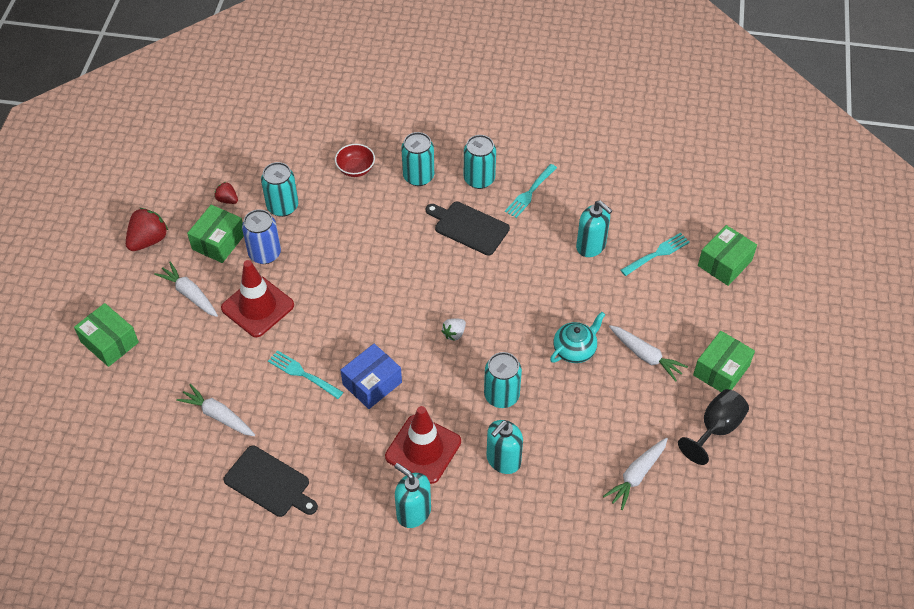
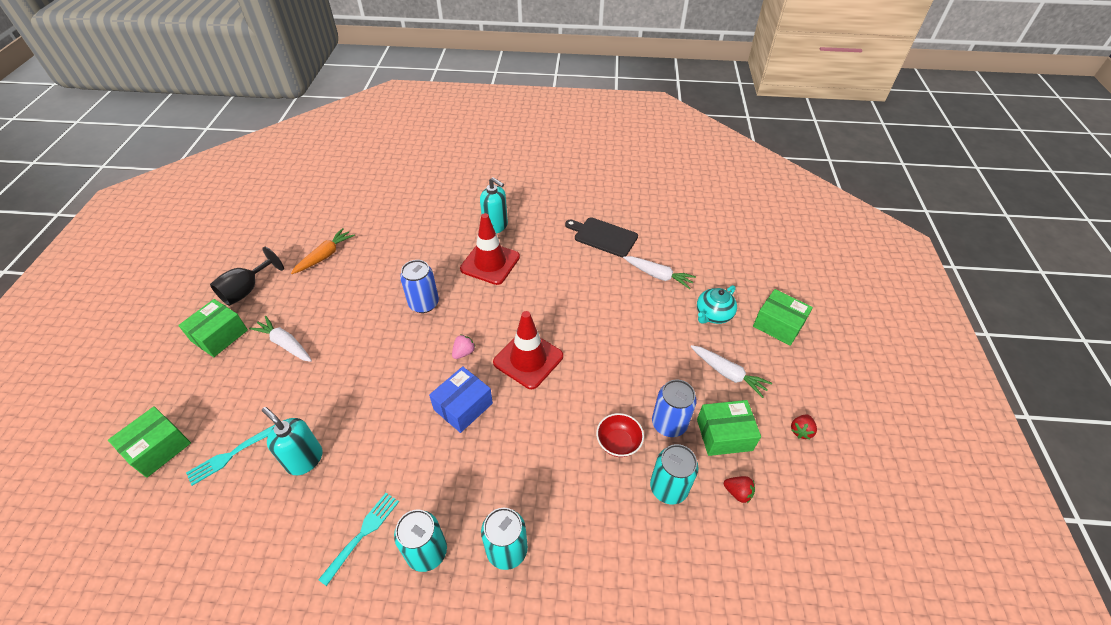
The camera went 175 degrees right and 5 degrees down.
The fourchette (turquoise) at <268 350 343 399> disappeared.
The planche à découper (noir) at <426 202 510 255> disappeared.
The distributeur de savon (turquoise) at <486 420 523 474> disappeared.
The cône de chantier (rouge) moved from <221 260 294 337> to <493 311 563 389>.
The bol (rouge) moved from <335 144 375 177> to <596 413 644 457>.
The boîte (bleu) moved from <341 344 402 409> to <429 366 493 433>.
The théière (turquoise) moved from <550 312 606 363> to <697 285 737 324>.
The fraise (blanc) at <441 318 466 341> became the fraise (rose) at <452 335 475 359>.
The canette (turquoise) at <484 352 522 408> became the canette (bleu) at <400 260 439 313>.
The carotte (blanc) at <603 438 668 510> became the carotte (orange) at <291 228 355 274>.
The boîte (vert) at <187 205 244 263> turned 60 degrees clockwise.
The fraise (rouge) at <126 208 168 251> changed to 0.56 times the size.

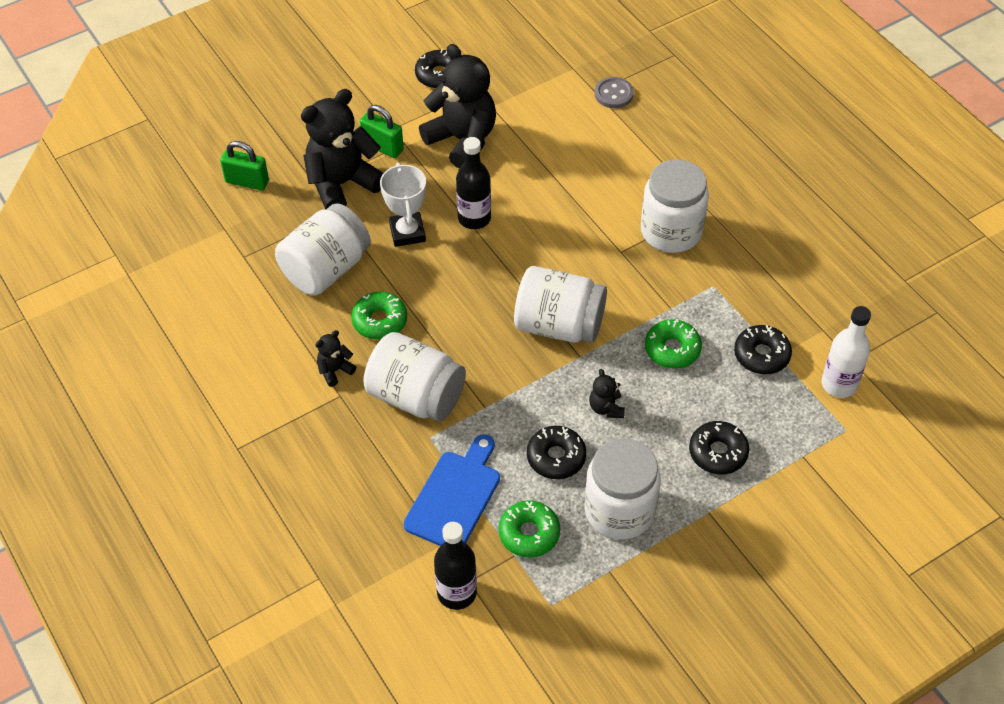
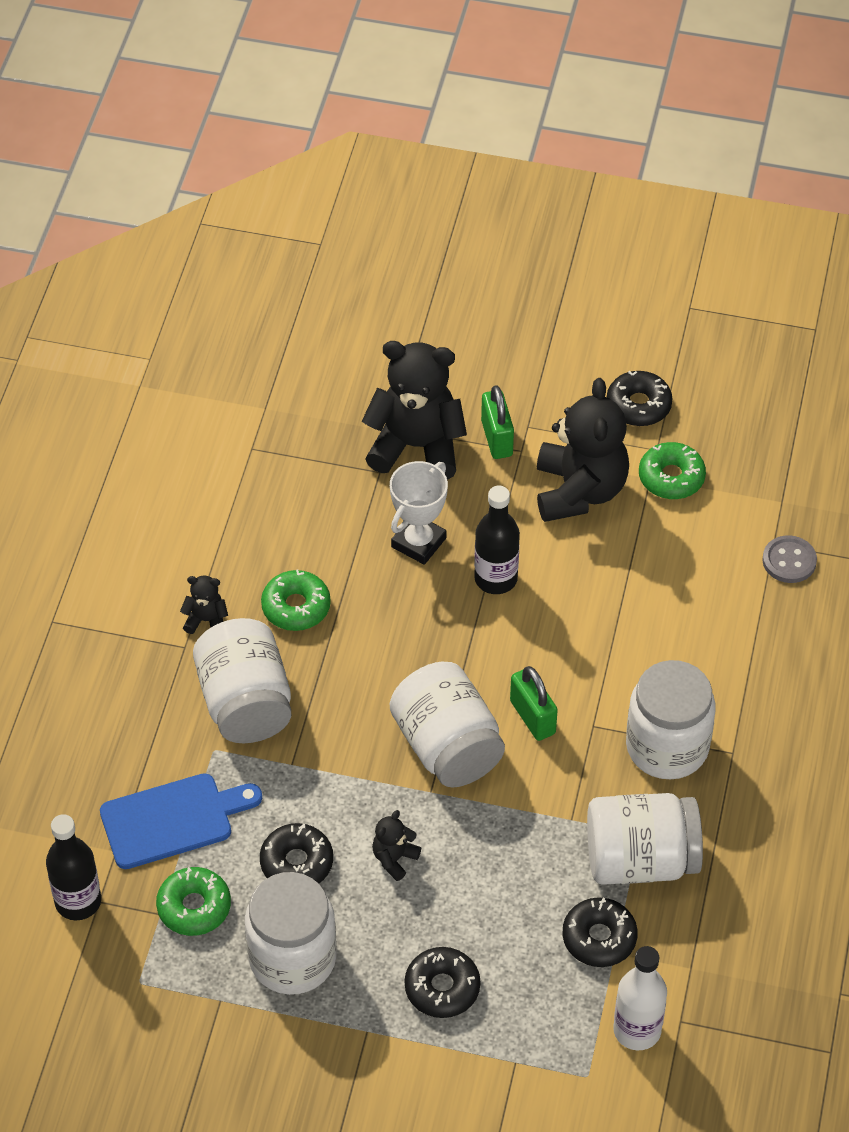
The camera went 45 degrees right and 0 degrees up.
The cadenas (vert) moved from <220 141 269 190> to <510 666 558 741>.
The bocal (blanc) moved from <275 203 371 296> to <587 793 703 885>.
The beignet (vert) moved from <645 319 702 369> to <639 442 706 499>.

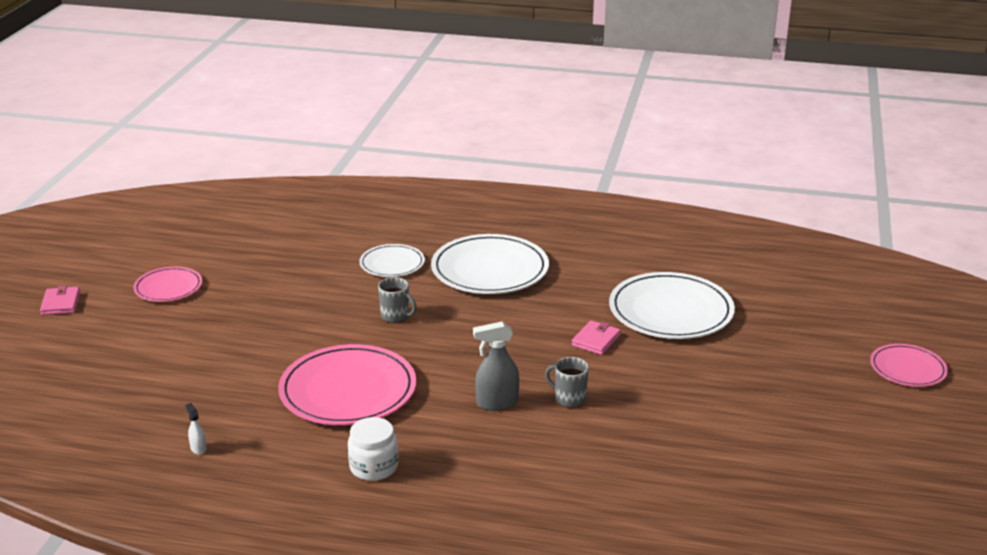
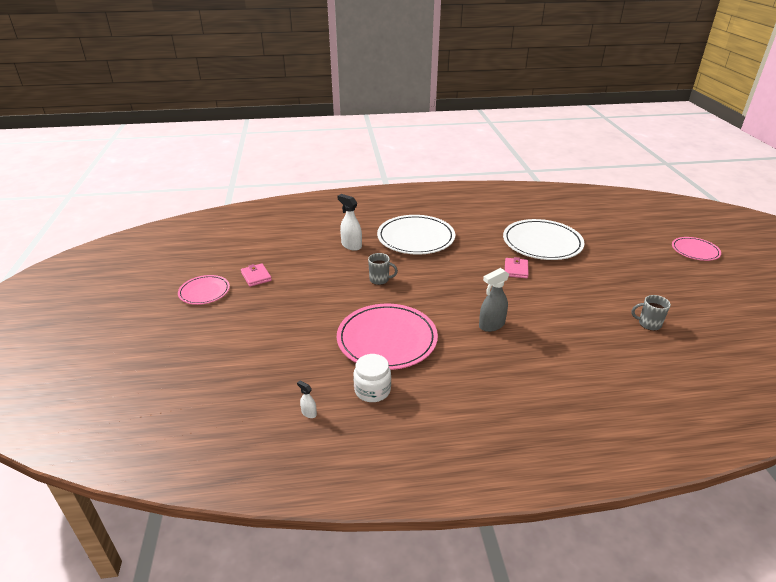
The camera went 20 degrees left and 5 degrees up.
The portefeuille (rose) moved from <40 285 80 315> to <241 263 272 287>.
The bocal (blanc) moved from <348 417 398 481> to <354 354 391 402>.
The tasse (gris) moved from <545 357 589 408> to <631 295 671 331>.
The assiette (blanc) at <359 244 425 277> was replaced by the vaporisateur (blanc) at <338 194 362 251>.

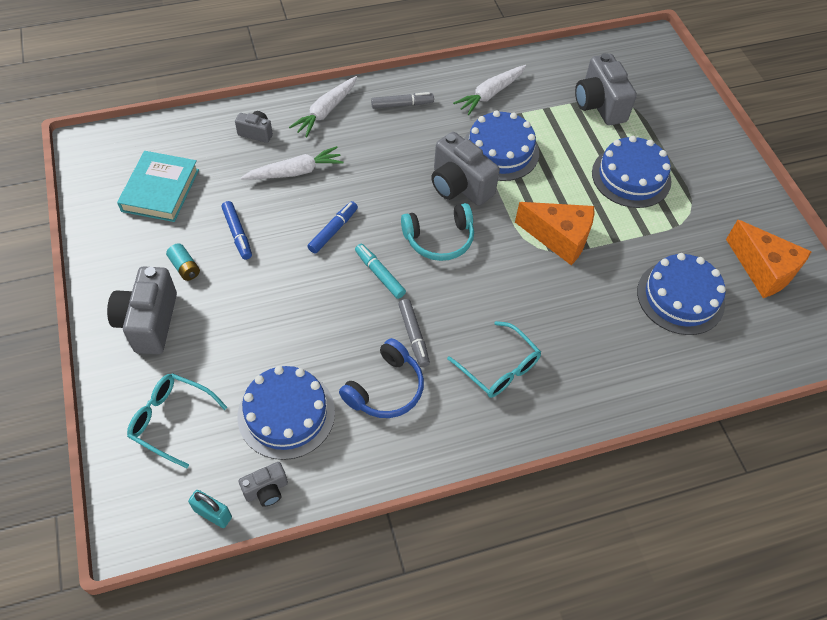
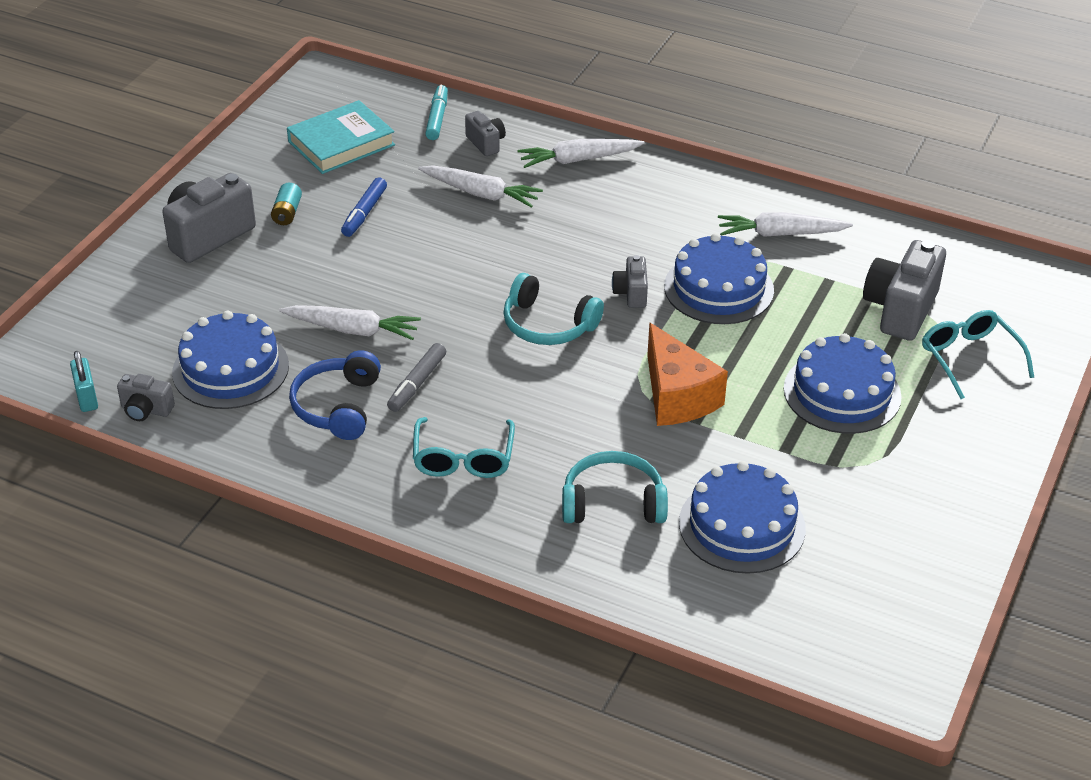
The camera went 45 degrees right and 15 degrees down.
The feutre (bleu) at <307 201 358 254> disappeared.
The feutre (gris) at <371 92 434 109> disappeared.
The fromage (orange) at <726 220 812 298> disappeared.
The carotte (blanc) at <279 305 421 340> appeared.
The casque audio (turquoise) at <562 451 668 523> appeared.
The lunettes (turquoise) moved from <127 373 227 468> to <922 310 1034 399>.
The feutre (turquoise) moved from <355 244 406 299> to <425 85 448 140>.
The casque audio (bleu) at <339 338 424 418> turned 105 degrees clockwise.
The appareil photo (gris) at <431 132 500 206> changed to 0.53 times the size.

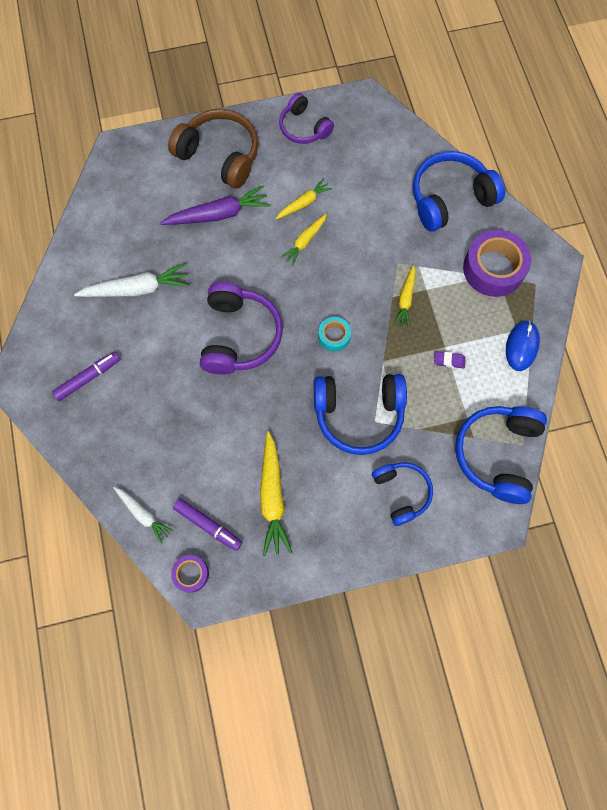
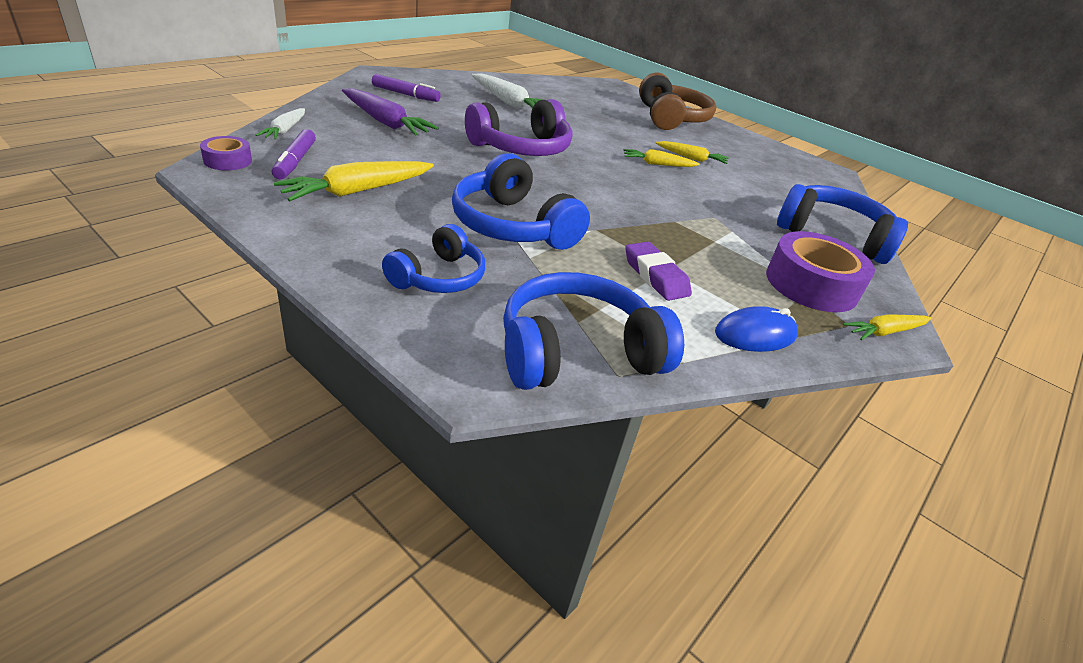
The camera went 50 degrees right and 35 degrees down.
The casque audio (violet) at <279 93 334 144> disappeared.
The ruban adhésif (turquoise) at <318 317 351 352> disappeared.
The carotte (violet) moved from <160 185 270 225> to <342 88 439 135>.
The carotte (jaune) moved from <394 264 416 328> to <843 314 931 340>.
The gomme (violet) at <434 351 466 368> changed to 1.66 times the size.

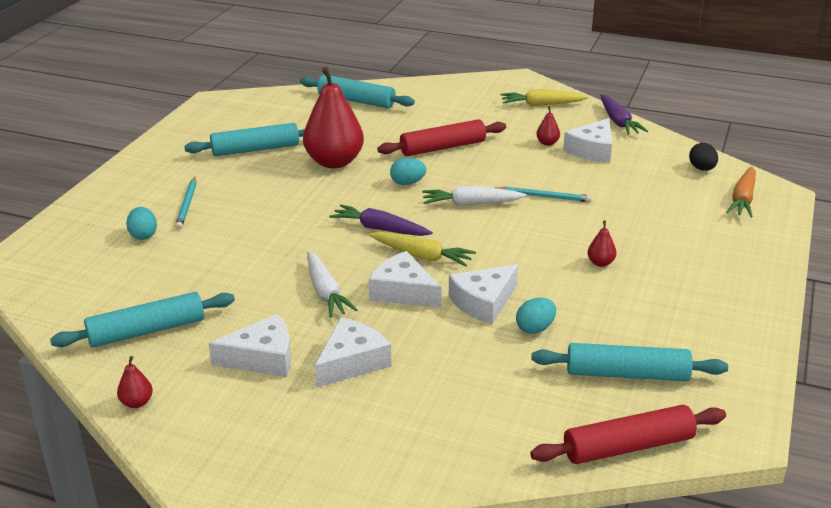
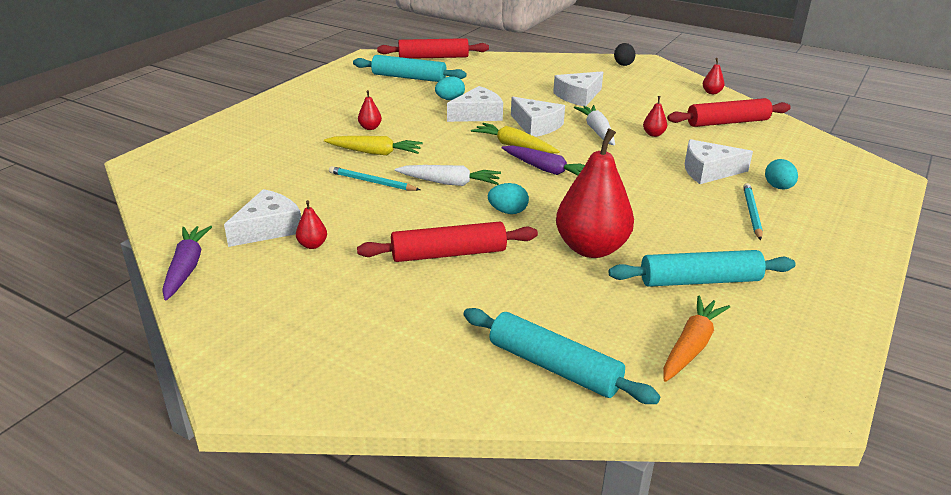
The camera went 170 degrees left and 0 degrees up.
The poire (rouge) at <643 96 667 137> appeared.
The fromage (blanc) moved from <208 314 291 377> to <685 139 753 184>.
The carotte (jaune) moved from <501 89 589 106> to <324 136 423 155>.
The œuf (noir) moved from <689 143 718 171> to <614 43 636 66>.
The carotte (orange) moved from <726 166 756 217> to <663 295 730 382>.
The rouleau à pâtisserie (turquoise) at <50 292 235 348> became the rouleau à pâtisserie (rouge) at <667 98 791 127>.

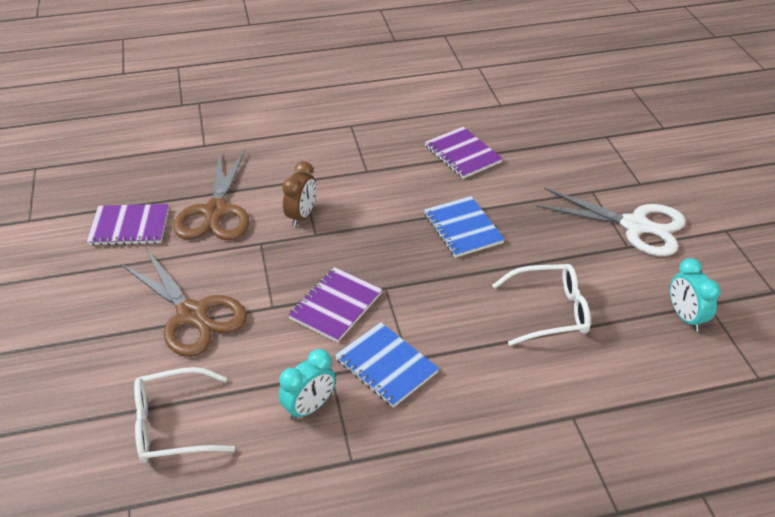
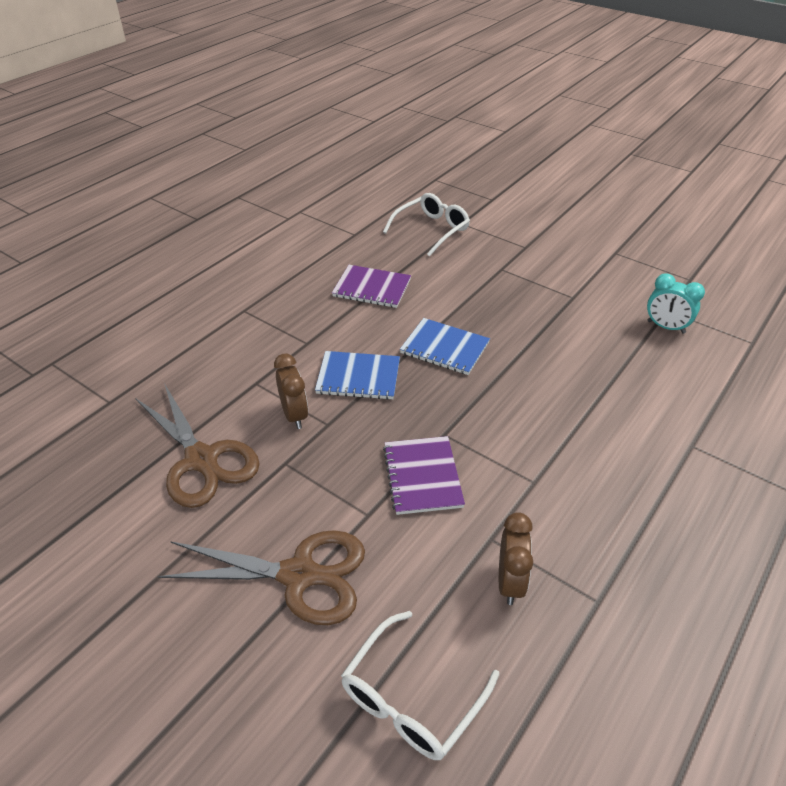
The camera went 40 degrees left and 0 degrees up.
The carnet (violet) at <87 204 169 246> disappeared.
The ciseaux (blanc) at <536 188 686 256> disappeared.
The carnet (bleu) moved from <335 322 439 408> to <315 351 400 400>.
The lunettes (blanc) moved from <492 264 591 346> to <383 193 470 257>.
The réveil (turquoise) at <279 349 336 421> became the réveil (marron) at <499 512 533 605>.

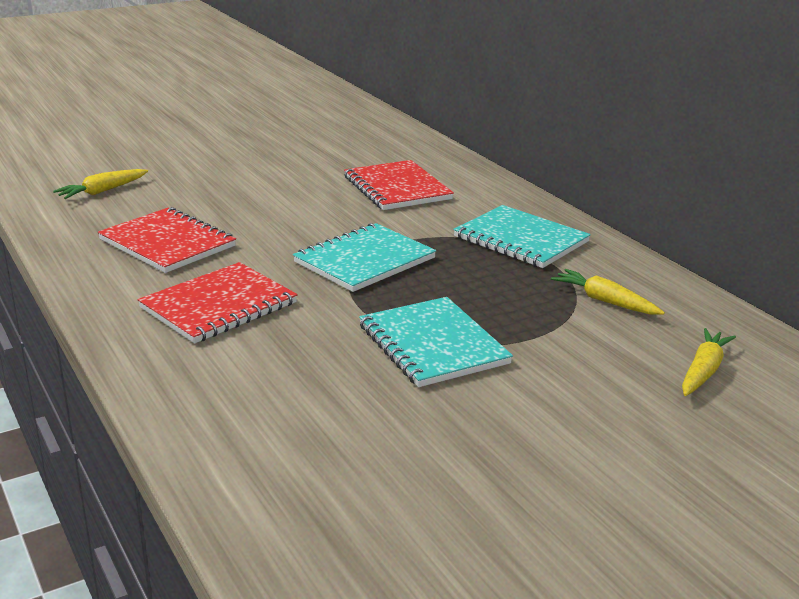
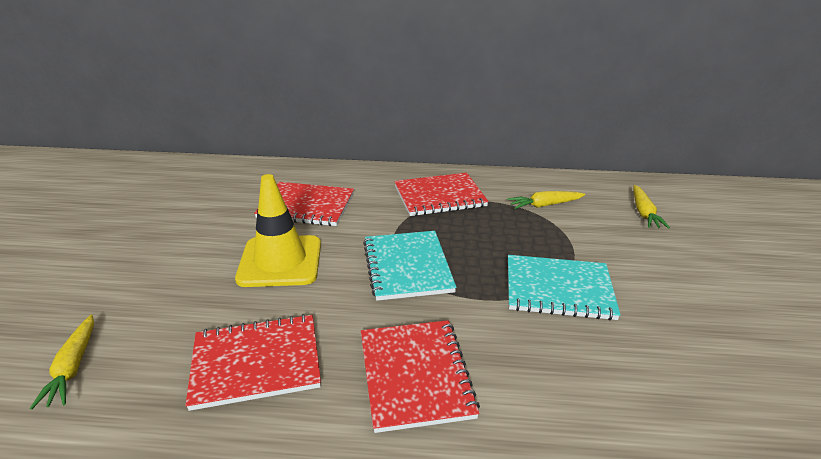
The camera went 55 degrees left and 5 degrees up.
The cône de chantier (jaune) at <235 174 321 287> appeared.
The carnet (turquoise) at <453 205 591 268> became the carnet (rouge) at <394 173 489 216>.
The carotte (jaune) at <682 328 736 396> turned 150 degrees counterclockwise.

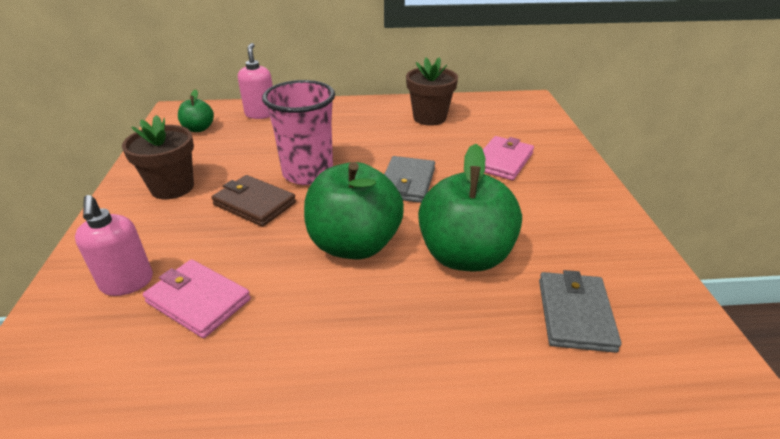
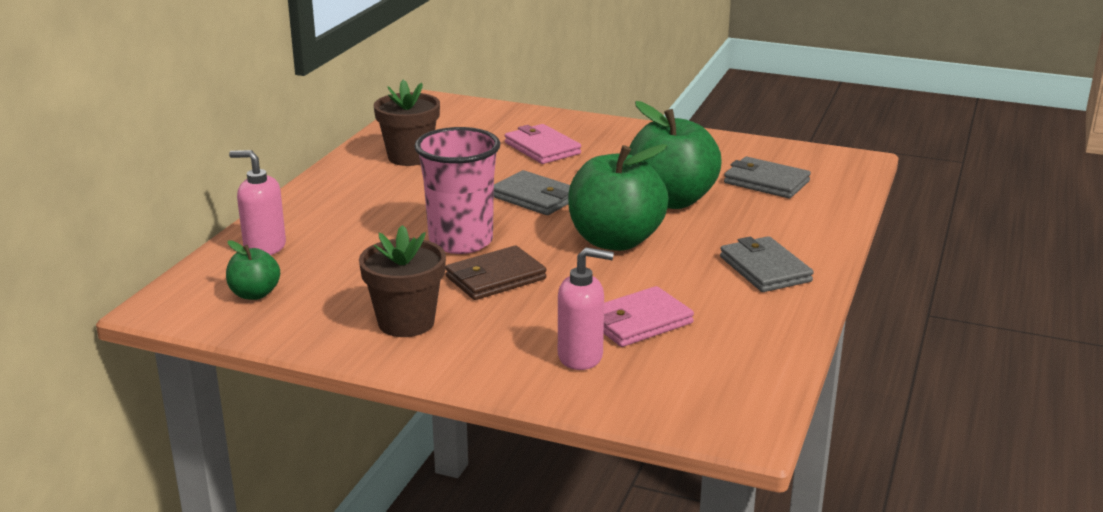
The camera went 65 degrees left and 10 degrees down.
The portefeuille (gris) at <720 236 814 292> appeared.

